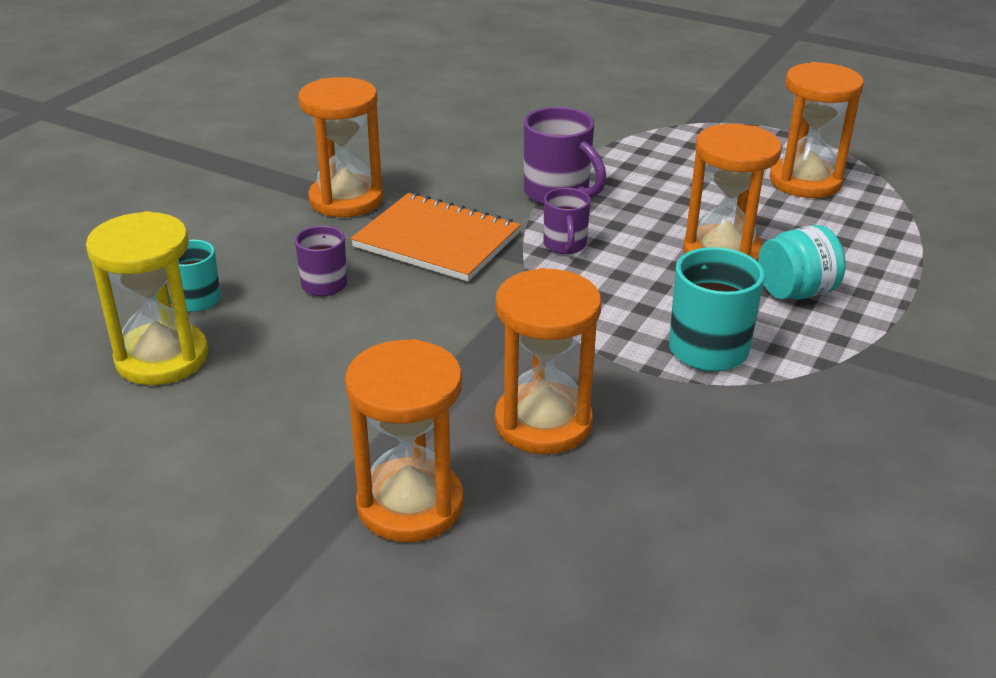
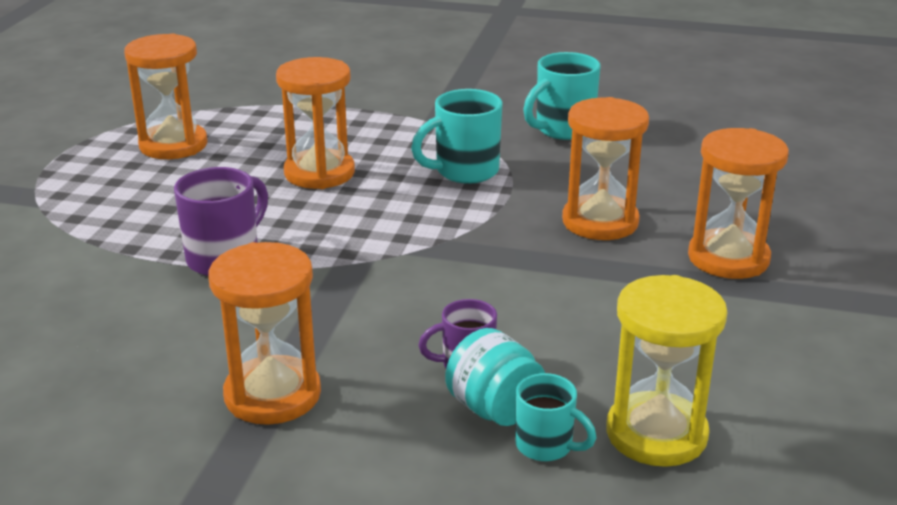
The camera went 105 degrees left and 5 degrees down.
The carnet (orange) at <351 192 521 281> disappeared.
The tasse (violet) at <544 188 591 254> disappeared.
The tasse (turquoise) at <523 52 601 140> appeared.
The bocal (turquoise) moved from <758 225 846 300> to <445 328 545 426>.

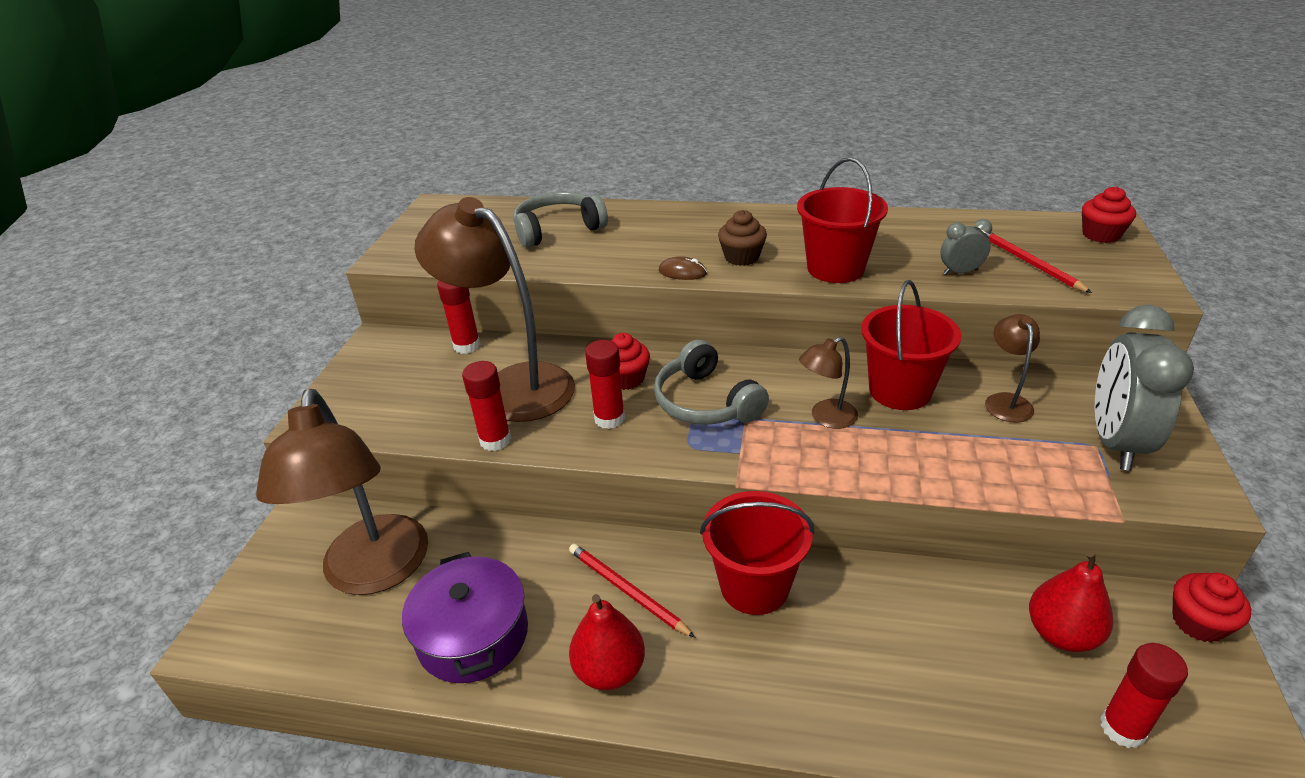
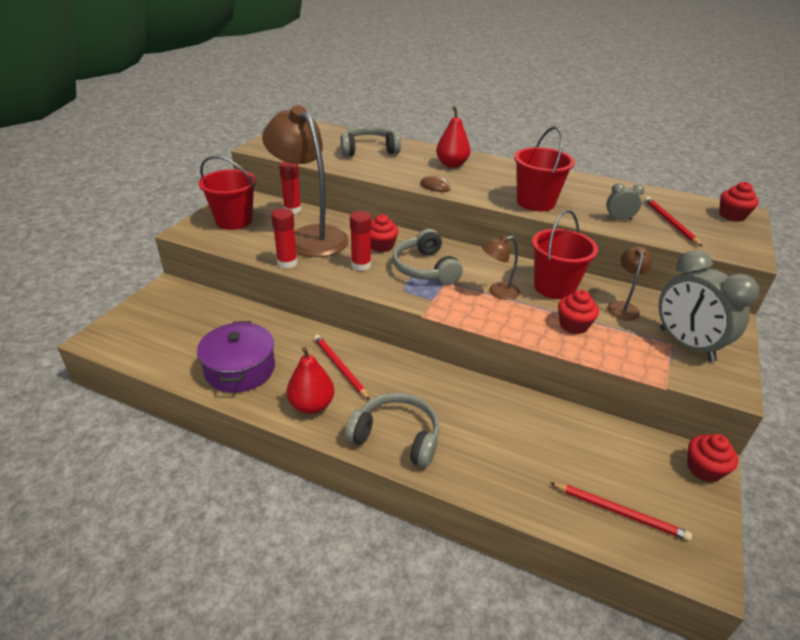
The camera went 10 degrees right and 0 degrees up.
The lampe (marron) at <256 389 428 595> disappeared.
The muffin (marron) at <718 210 767 266> disappeared.
The casque audio (gris) at <345 393 440 468> appeared.
The muffin (rouge) at <558 290 599 334> appeared.
The seau (rouge) moved from <700 491 814 615> to <198 156 256 230>.
The poire (rouge) moved from <1029 550 1113 652> to <436 106 471 168>.
The bâton de colle (rouge) at <1100 643 1188 748> was replaced by the crayon (rouge) at <551 483 692 541>.
The réveil (gris) at <1095 305 1194 471> turned 60 degrees counterclockwise.

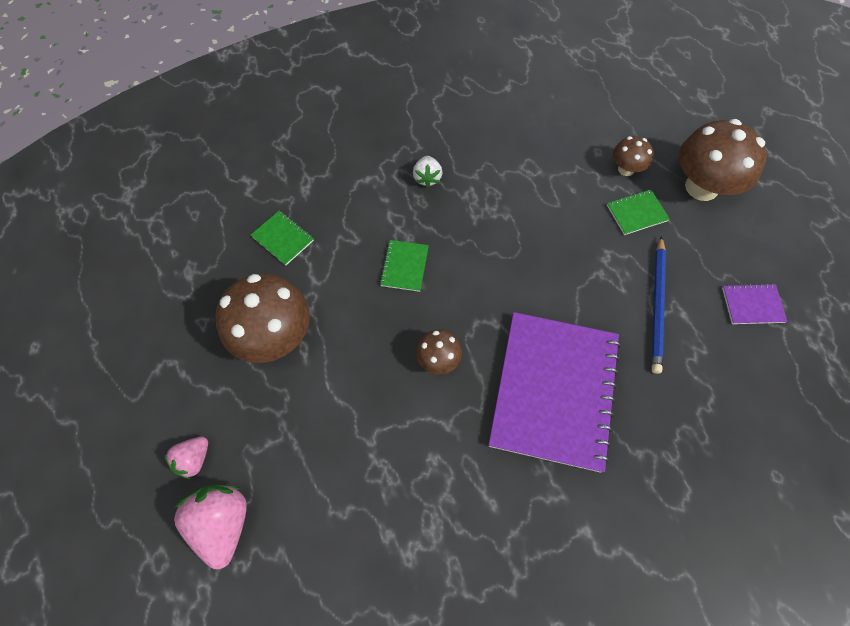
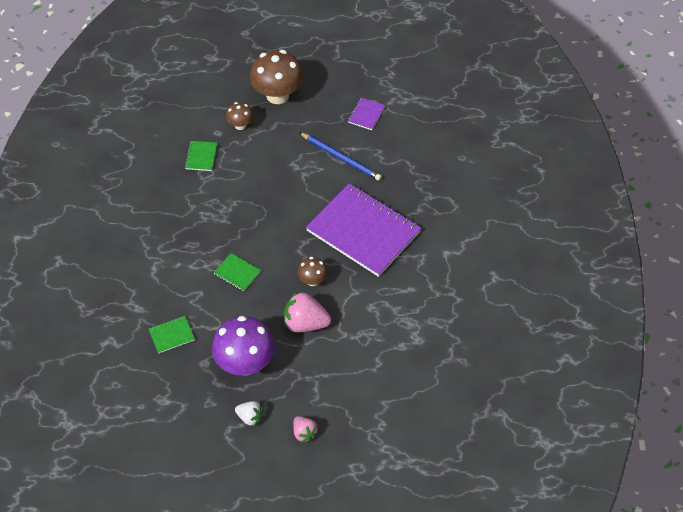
The camera went 65 degrees left and 10 degrees down.
The fraise (rose) moved from <174 485 247 569> to <284 292 331 332>.
The fraise (blanc) moved from <413 156 442 188> to <235 401 263 426>.
The carnet (vert) moved from <607 190 670 235> to <185 141 217 171>.
The champignon (marron) at <215 274 310 363> became the champignon (violet) at <212 316 275 376>.

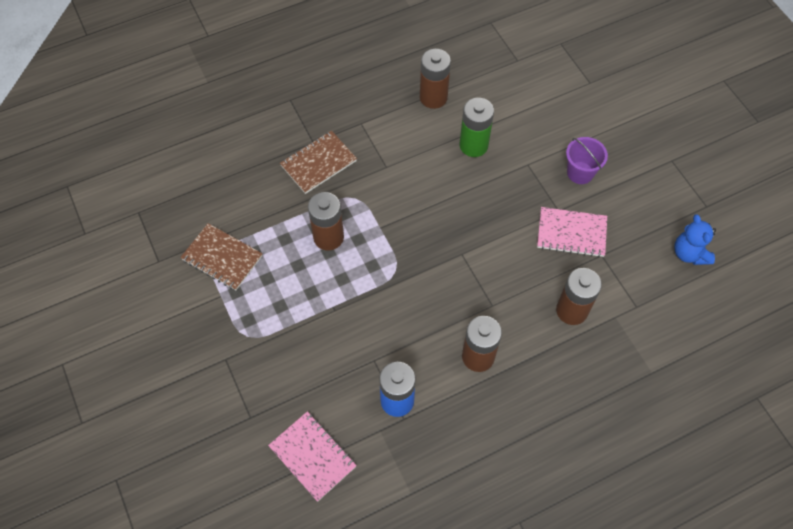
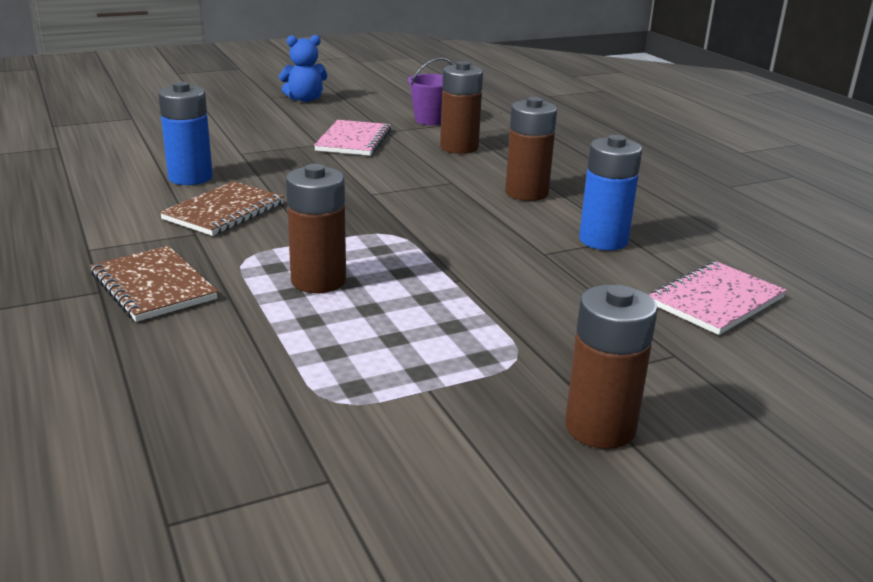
The camera went 90 degrees left and 35 degrees down.
The carnet (marron) moved from <180 223 263 290> to <160 181 284 236>.
The pile (marron) moved from <420 49 451 109> to <565 285 658 449>.
The seau (violet) moved from <566 137 608 184> to <408 58 453 125>.
The ours en peluche (bleu) moved from <674 214 716 265> to <279 35 328 102>.
The pile (vert) at <460 98 494 157> became the pile (bleu) at <158 82 213 185>.

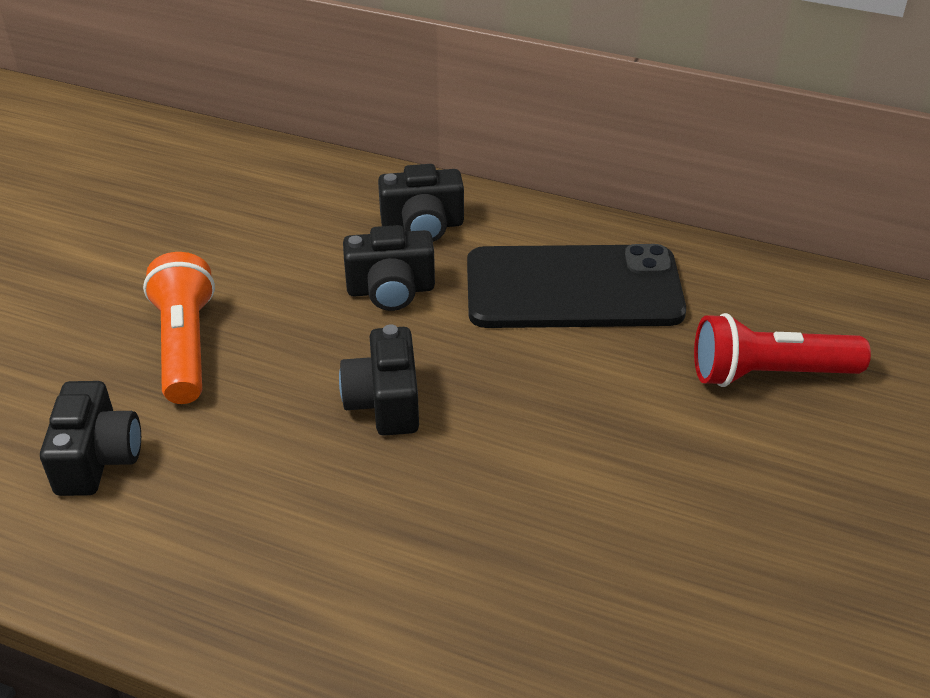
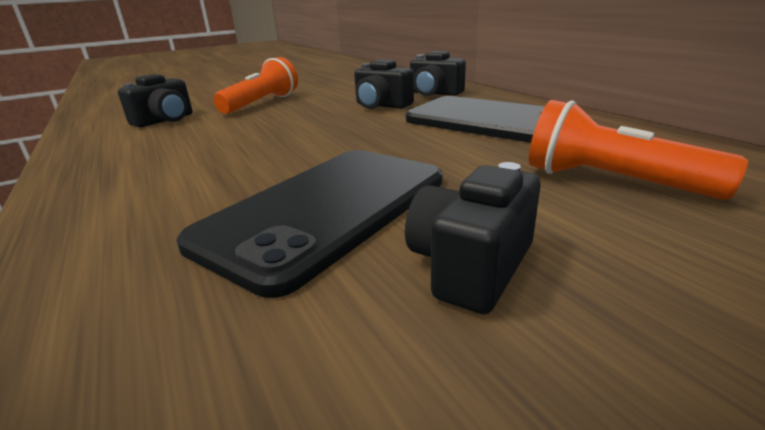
The camera went 40 degrees right and 15 degrees down.
The téléphone (noir) at <176 150 443 298> appeared.
The appareil photo (noir) moved from <339 324 419 436> to <405 162 541 314>.
The lampe de poche (rouge) at <694 313 871 387> became the lampe de poche (orange) at <529 100 748 200>.

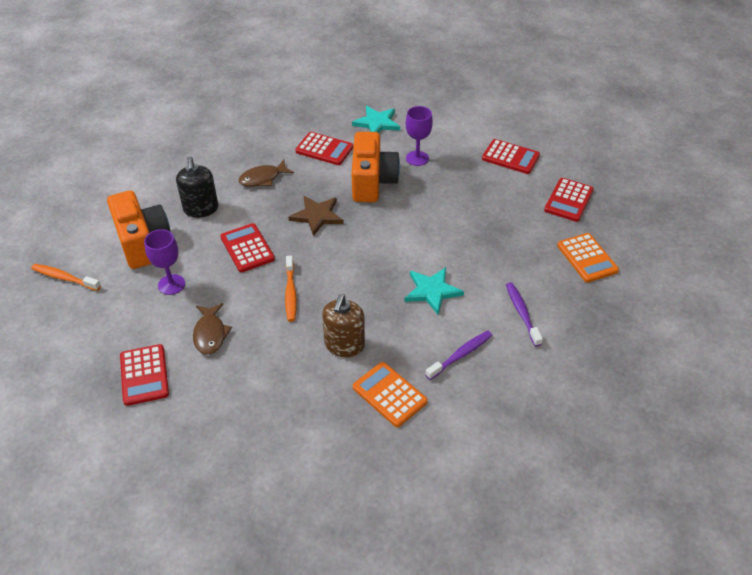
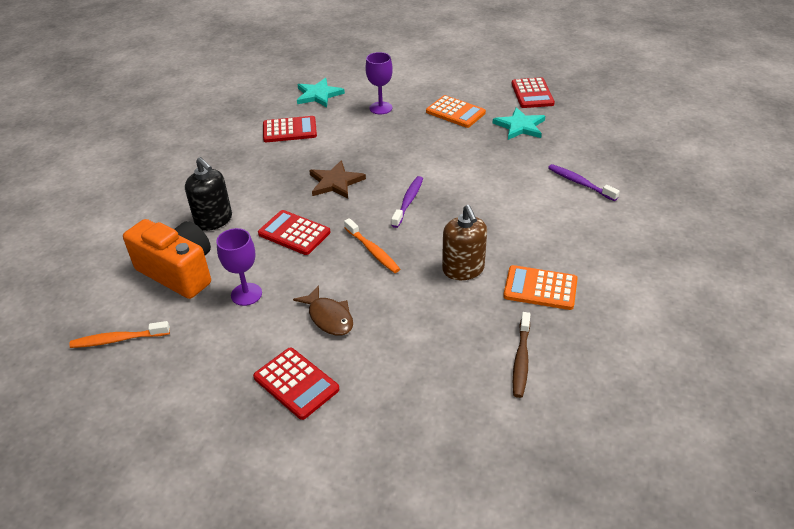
The camera went 30 degrees left and 5 degrees down.
The poisson (marron) at <239 160 294 187> disappeared.
The appareil photo (orange) at <352 132 400 202> disappeared.
The calculatrice (rouge) at <482 139 540 174> disappeared.
The brosse à dents (marron) at <513 312 530 398> appeared.
The étoile (turquoise) moved from <404 267 464 314> to <493 107 545 140>.
The brosse à dents (violet) moved from <425 331 492 380> to <391 176 423 228>.
The calculatrice (orange) moved from <557 233 619 283> to <426 95 486 128>.

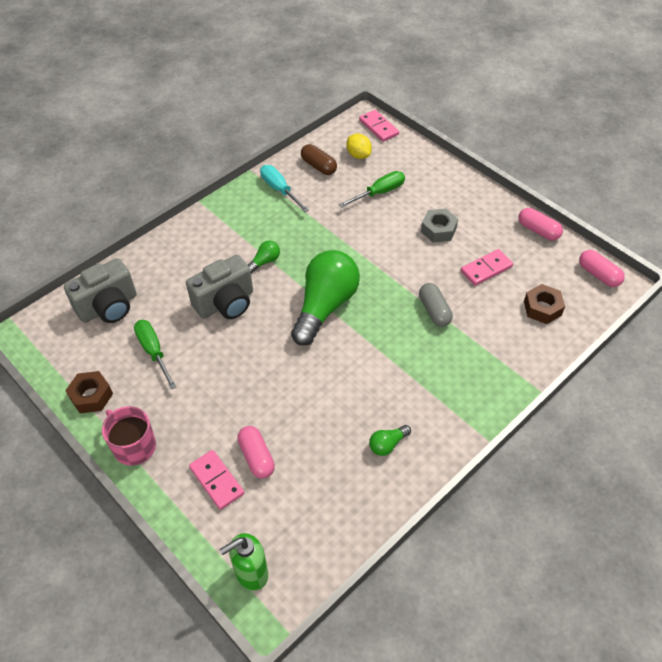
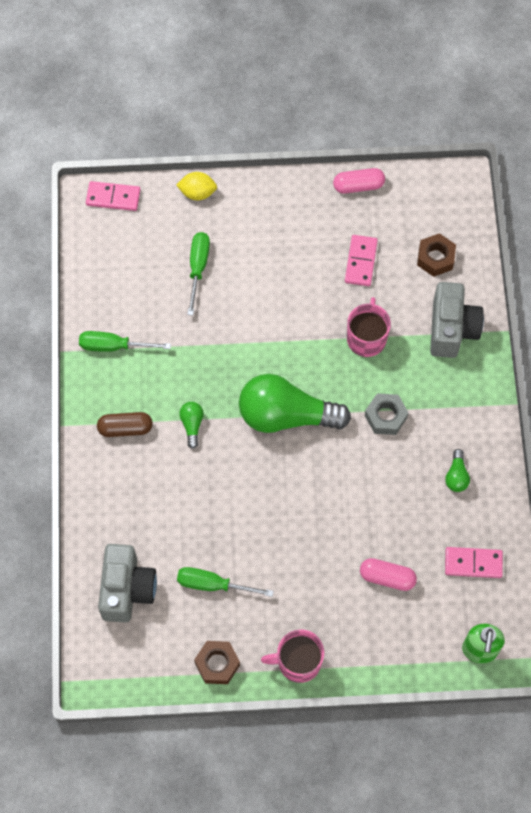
The camera went 50 degrees left and 15 degrees up.
The gélule (rose) at <579 250 625 287> disappeared.
The appareil photo (gris) moved from <186 255 253 319> to <430 282 484 358>.
The domino (rose) moved from <189 450 244 510> to <445 547 503 578>.
The gélule (marron) moved from <301 144 337 175> to <97 412 153 437>.
The citron (jaune) moved from <346 134 372 159> to <176 172 217 200>.
The écrou (gris) moved from <421 209 458 243> to <365 393 409 435>.
The gélule (gris) at <419 283 453 327> was replaced by the tasse (rose) at <347 297 391 357>.
The tournevis (turquoise) at <260 165 309 212> became the tournevis (vert) at <79 331 171 352>.
The ampoule (vert) at <291 250 360 346> turned 60 degrees counterclockwise.

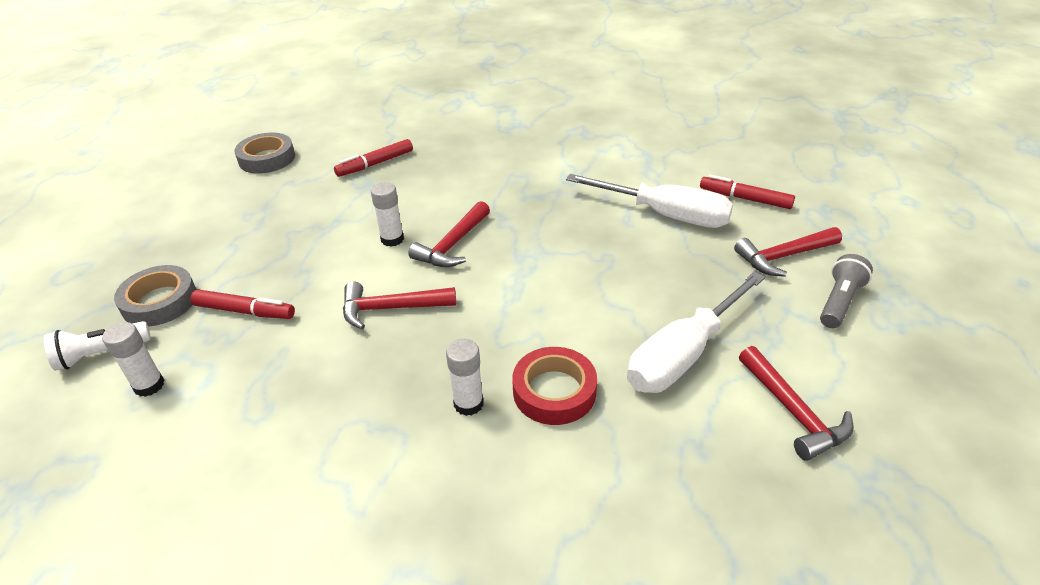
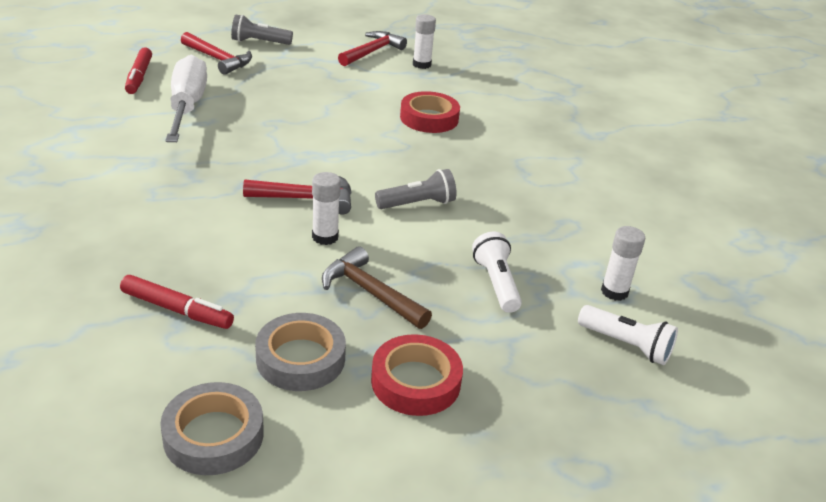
The camera went 125 degrees left and 5 degrees down.
The tournevis (blanc) at <627 271 765 393> disappeared.
The marteau (marron) at <322 246 432 329> appeared.
The ruban adhésif (rouge) at <371 334 463 416> appeared.
The ruban adhésif (gris) moved from <114 265 197 327> to <255 313 346 391>.
The bâton de colle (blanc) moved from <446 339 483 416> to <413 14 436 69>.
The feutre (rouge) at <190 289 295 319> was replaced by the lampe de poche (blanc) at <472 232 522 313>.
The marteau (rouge) at <343 281 456 329> was replaced by the lampe de poche (gris) at <375 169 457 209>.

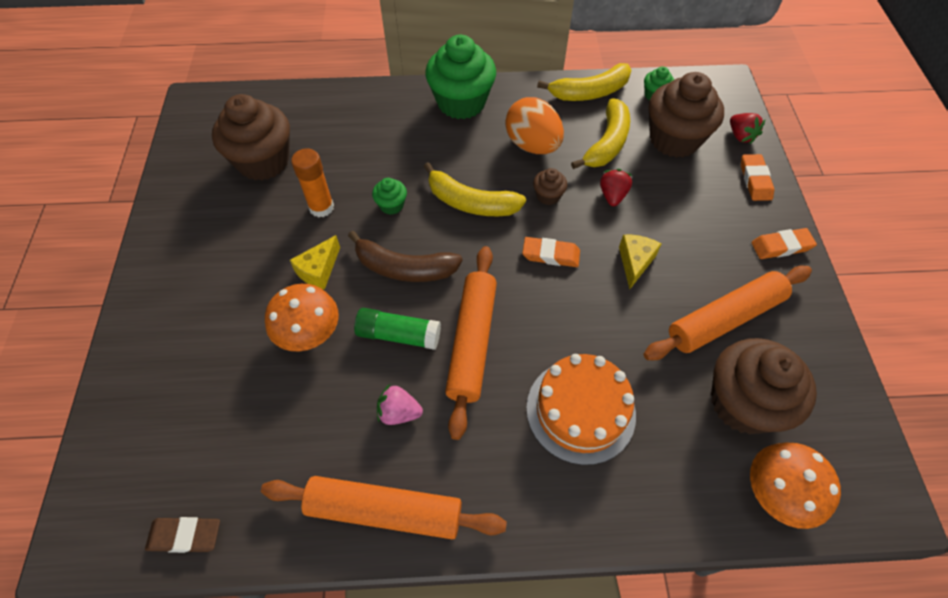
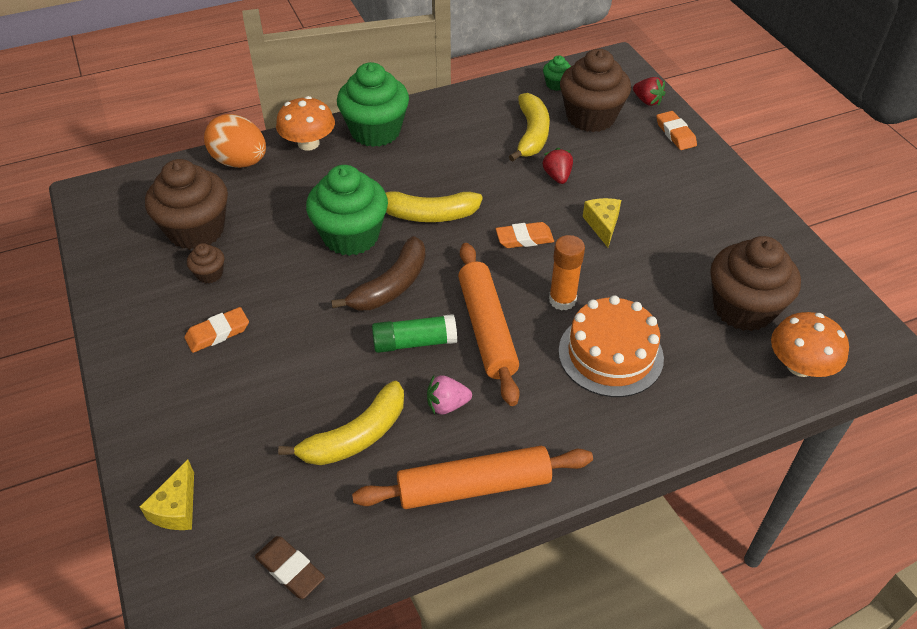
The camera went 20 degrees left and 10 degrees down.
The rouleau à pâtisserie (orange) at <644 266 812 360> disappeared.
The champignon (orange) moved from <265 284 339 351> to <276 96 335 151>.
The fromage (jaune) moved from <290 235 340 290> to <140 460 194 530>.
The bâton de colle (orange) moved from <291 148 334 218> to <549 235 585 311>.
The œuf (orange) moved from <505 97 564 154> to <204 114 266 168>.
The muffin (marron) moved from <533 168 567 205> to <187 243 224 283>.
The banane (jaune) moved from <537 63 631 101> to <278 381 404 465>.
The gomme (orange) moved from <751 228 817 259> to <185 307 249 353>.
The gomme (marron) at <145 517 220 553> turned 60 degrees clockwise.
The banane (marron) at <348 231 463 282> turned 45 degrees counterclockwise.
The muffin (vert) at <372 178 407 215> changed to 2.24 times the size.

